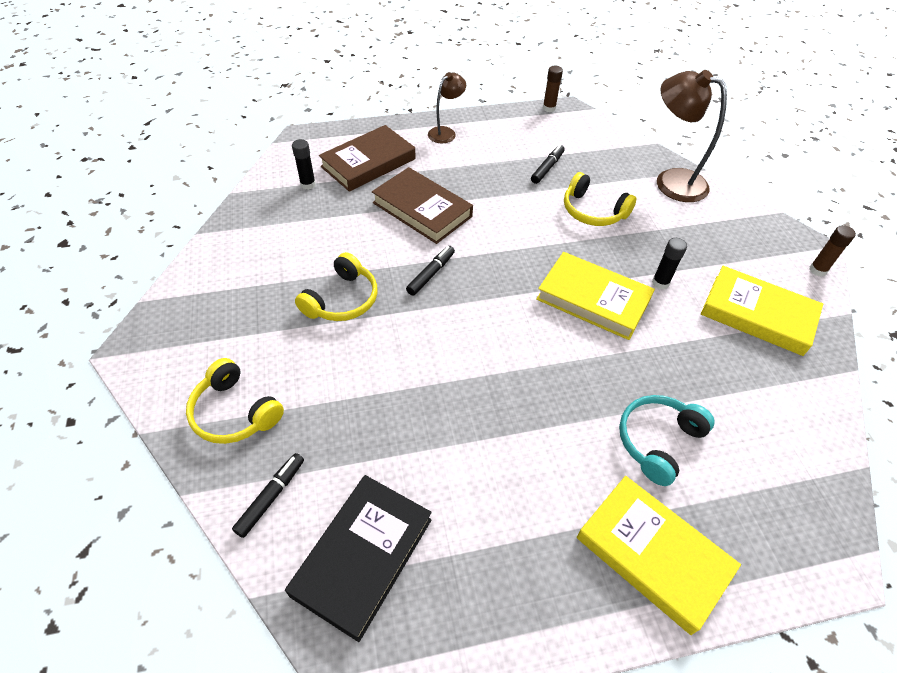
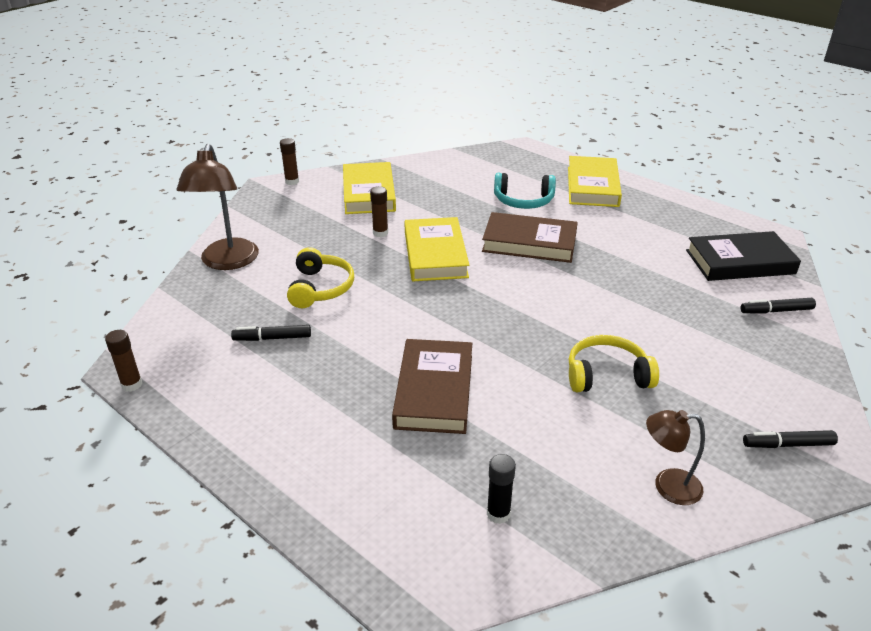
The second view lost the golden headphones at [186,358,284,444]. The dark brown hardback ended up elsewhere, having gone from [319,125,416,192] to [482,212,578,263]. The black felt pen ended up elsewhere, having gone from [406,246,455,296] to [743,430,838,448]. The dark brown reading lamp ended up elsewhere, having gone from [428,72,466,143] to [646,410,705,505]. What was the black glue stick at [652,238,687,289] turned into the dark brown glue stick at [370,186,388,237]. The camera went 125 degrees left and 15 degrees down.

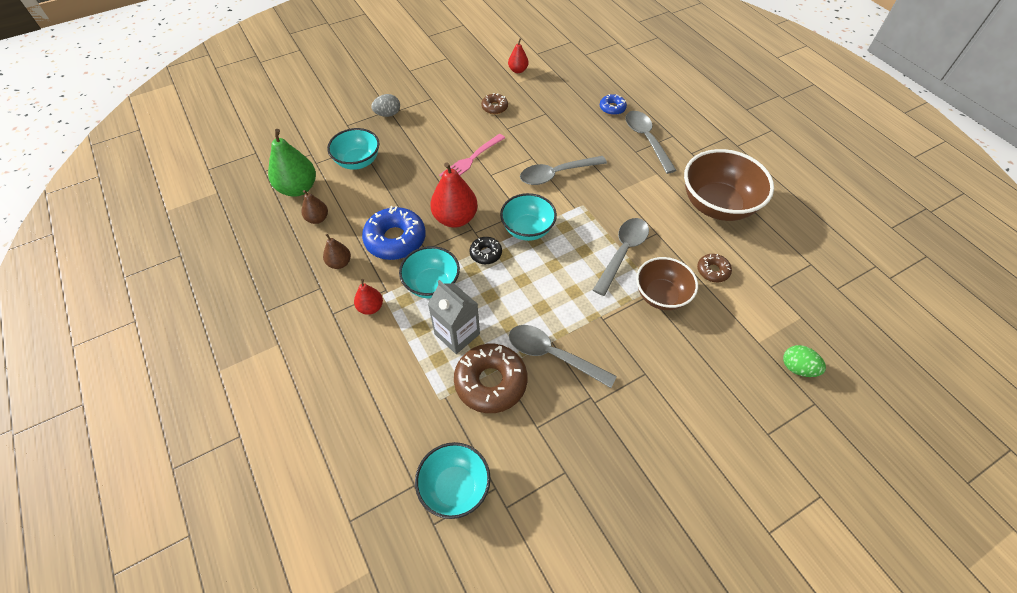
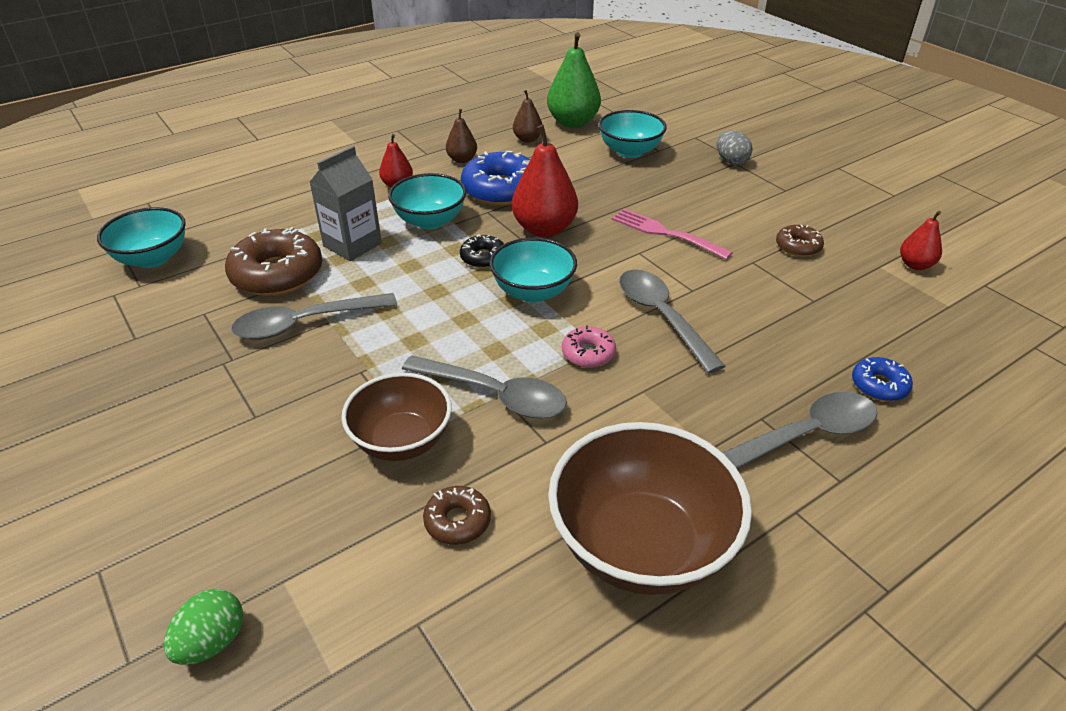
The second view gained the pink donut at [562,325,616,368]. The gray spoon at [509,325,617,388] ended up facing another way, 135 degrees counterclockwise from before. The camera went 85 degrees right and 15 degrees down.

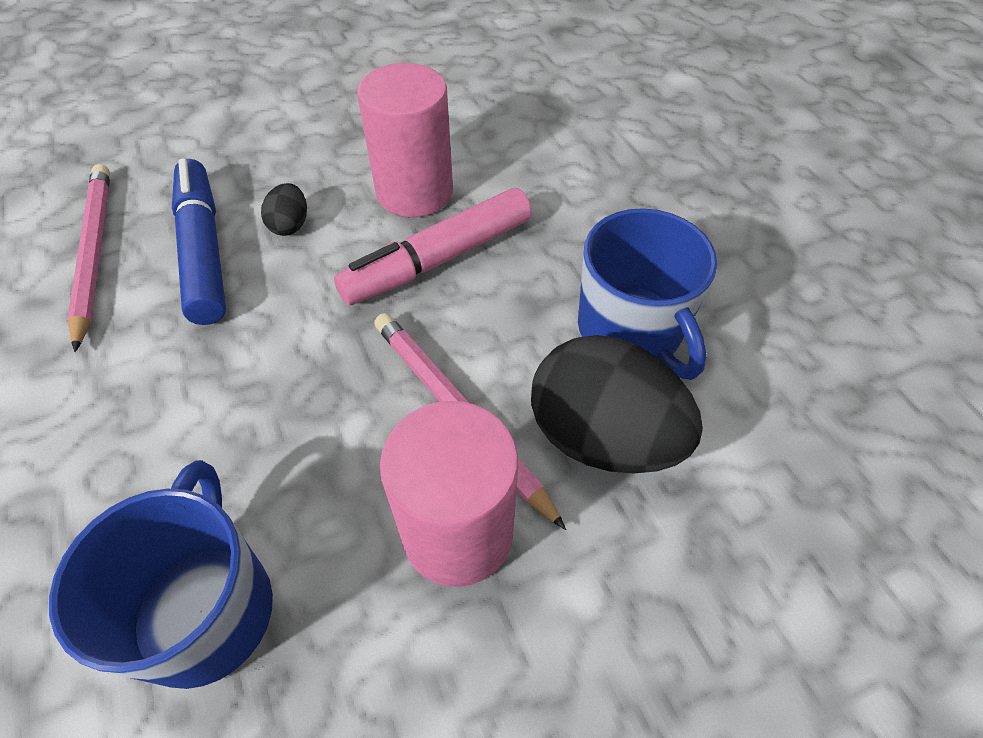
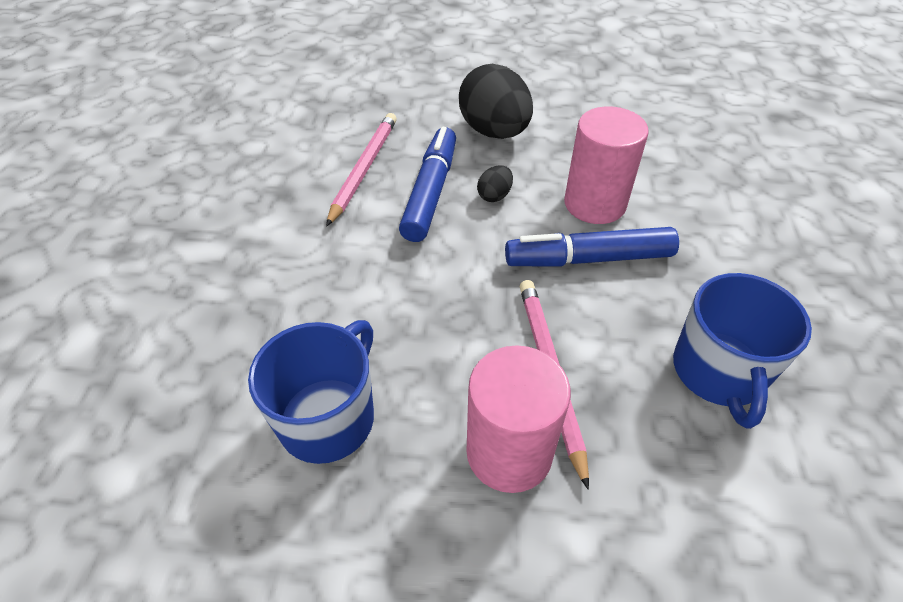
The black toy egg ended up elsewhere, having gone from [531,335,703,474] to [459,64,533,139]. What was the pink felt pen at [334,188,532,305] turned into the royal blue felt pen at [505,227,679,267]. The camera went 30 degrees right and 5 degrees down.

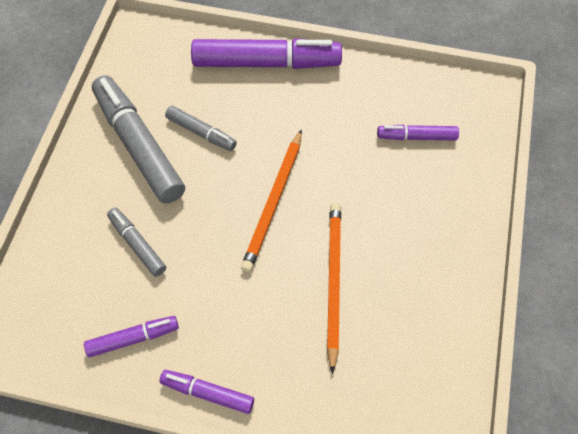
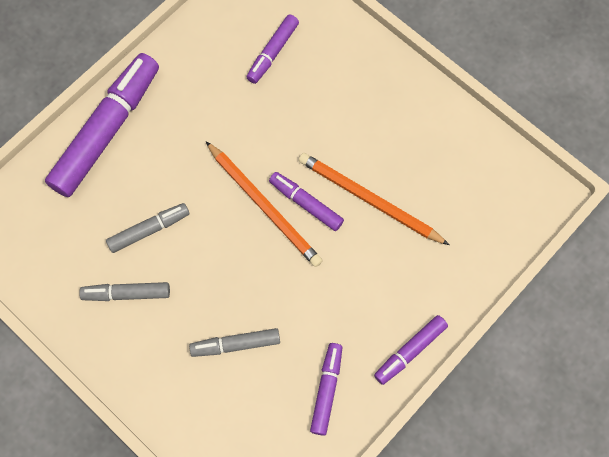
The second view gained the violet felt pen at [269,172,344,231]. The size of the gray felt pen at [92,75,185,204] changed by a factor of 0.51. The camera went 60 degrees left and 10 degrees up.

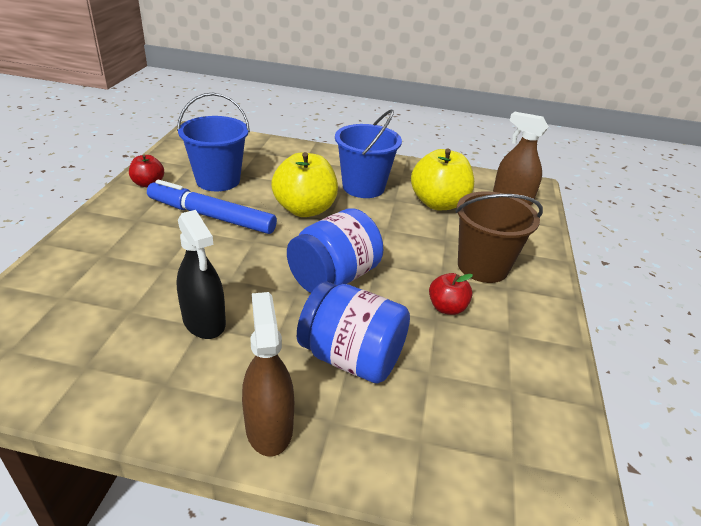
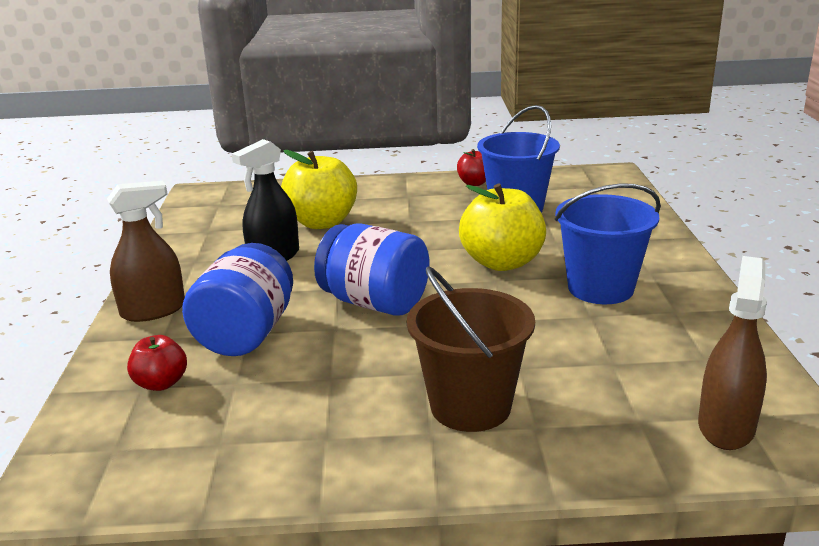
The second view lost the royal blue felt pen at [147,179,277,234]. The golden apple ended up elsewhere, having gone from [411,149,474,210] to [281,150,357,229]. The scarlet apple ended up elsewhere, having gone from [429,273,473,315] to [127,335,187,391]. The camera went 80 degrees right and 10 degrees down.

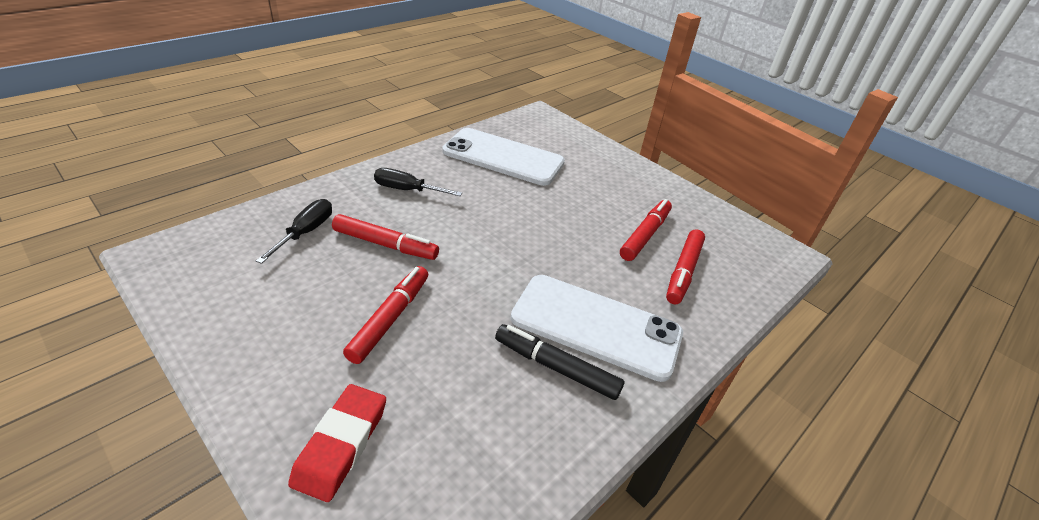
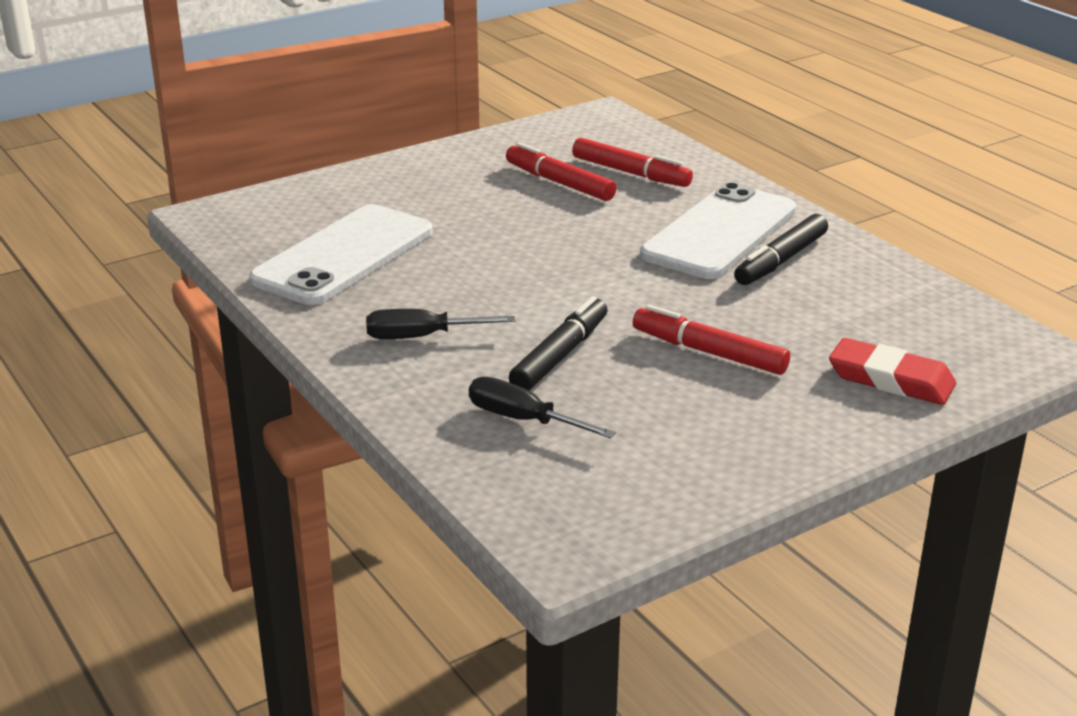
What was the scarlet felt pen at [332,214,439,260] turned into the black felt pen at [509,296,608,390]. The black flat screwdriver at [374,168,462,196] ended up facing another way, 60 degrees clockwise from before. The camera went 75 degrees left and 10 degrees down.

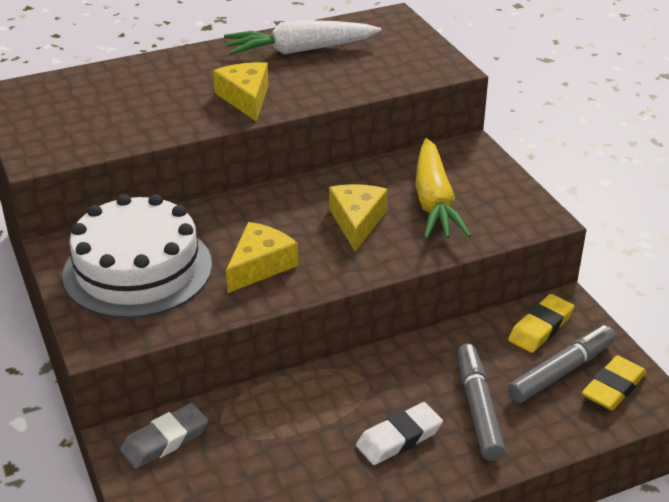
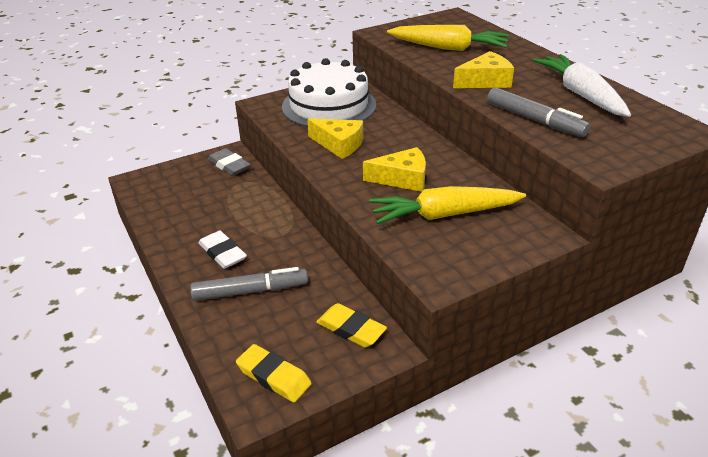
The second view gained the golden carrot at [387,25,509,51]. The gray felt pen ended up elsewhere, having gone from [508,325,616,403] to [487,87,590,137]. The camera went 85 degrees right and 0 degrees up.

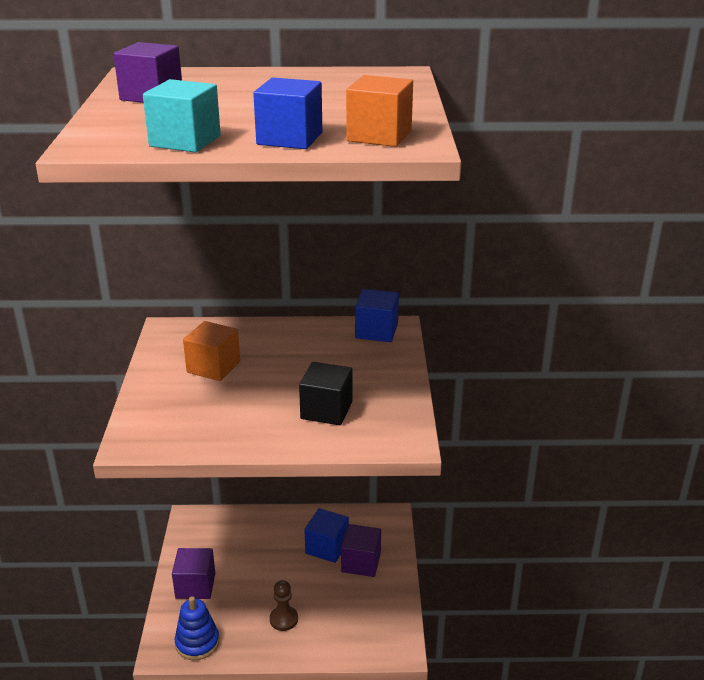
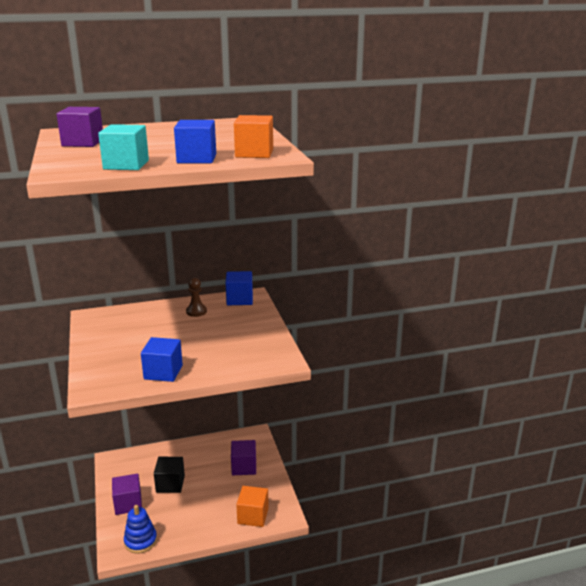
The bright orange block ended up elsewhere, having gone from [183,321,240,381] to [236,486,269,527]. The dark brown pawn ended up elsewhere, having gone from [270,580,298,631] to [186,278,207,317]. The black block ended up elsewhere, having gone from [299,362,352,425] to [154,457,185,493]. The royal blue block ended up elsewhere, having gone from [304,508,349,563] to [141,337,183,382]. The camera went 15 degrees left and 5 degrees down.

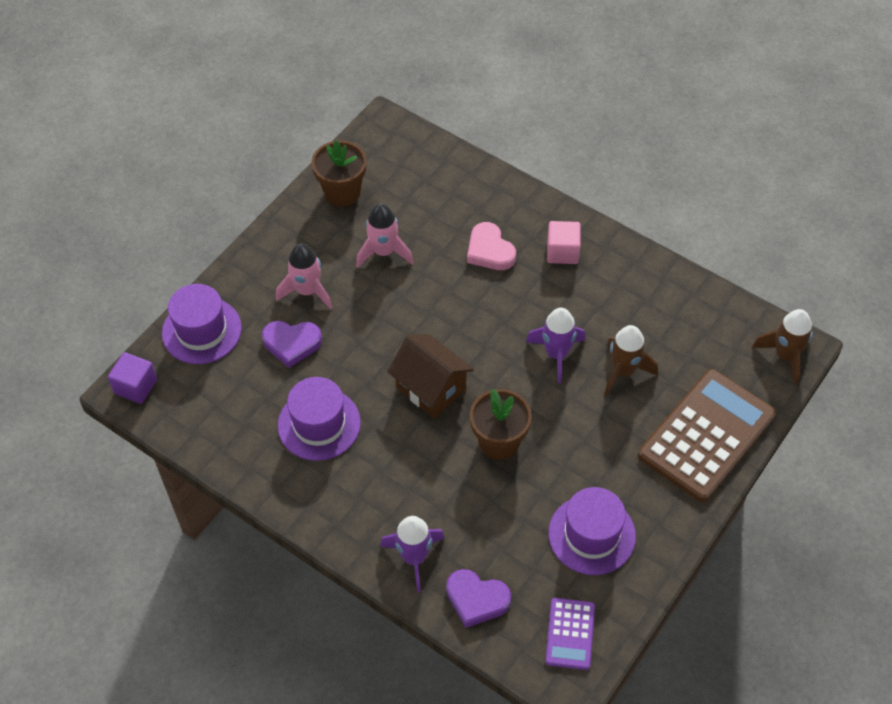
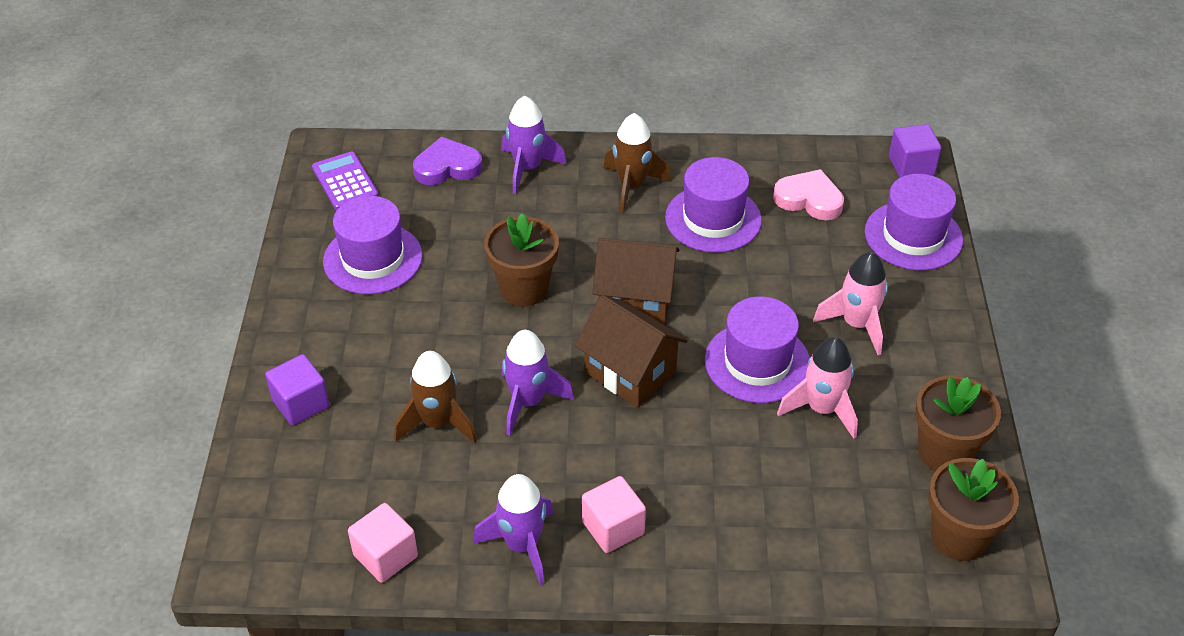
The second view lost the violet heart shape at [262,321,322,368]. The second view gained the pink block at [348,503,418,583]. The second view gained the violet rocket at [473,474,553,585]. The second view gained the dark brown cottage at [575,295,688,407]. The second view gained the violet top hat at [705,296,810,403]. The second view gained the dark brown plant pot at [928,458,1019,561]. The pink heart shape ended up elsewhere, having gone from [467,222,516,270] to [773,169,844,220]. The dark brown rocket ended up elsewhere, having gone from [752,309,813,385] to [603,113,671,213]. Where the dark brown calculator stood at [638,369,776,502], the violet block came to stand at [265,354,329,426]. The camera went 145 degrees right and 10 degrees down.

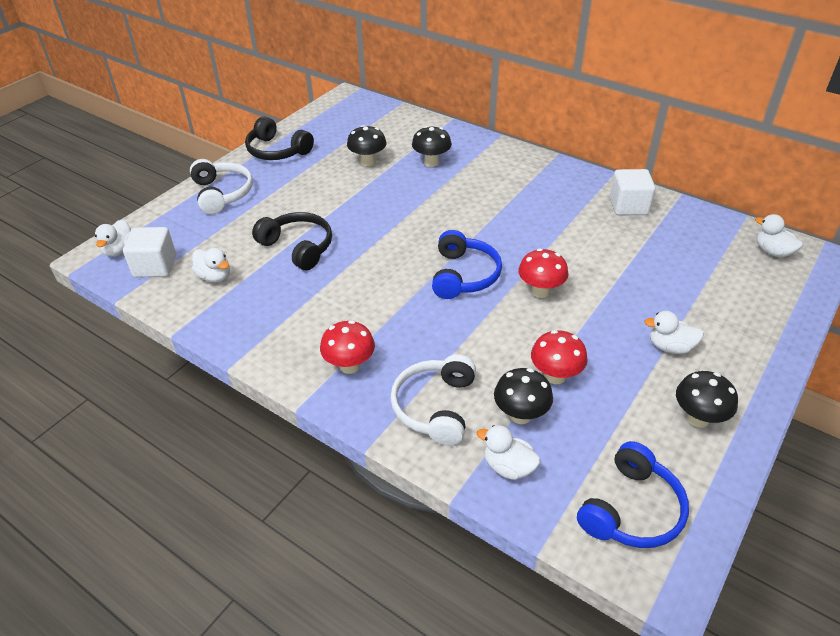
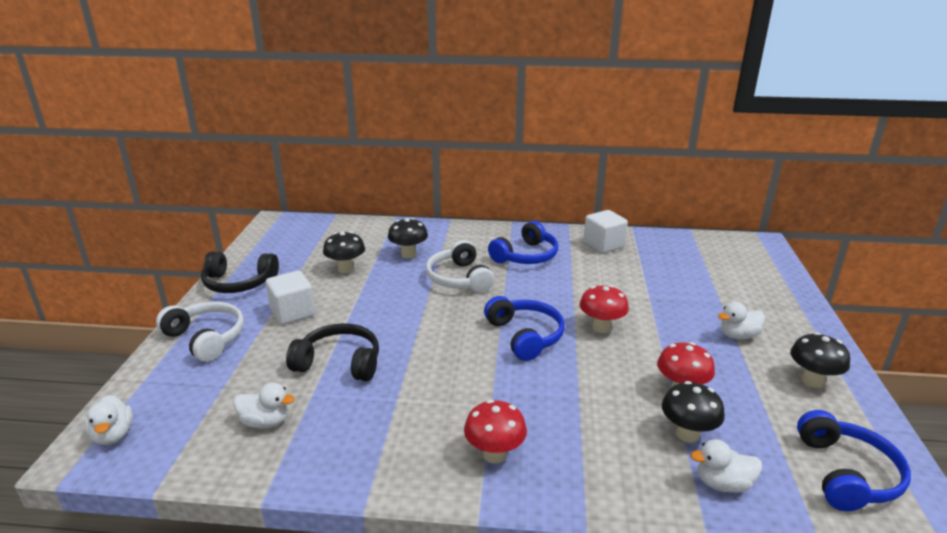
The second view lost the pure white toy duck at [755,214,803,257]. The second view gained the royal blue headphones at [488,221,558,264]. The pure white block ended up elsewhere, having gone from [123,227,176,278] to [266,271,315,325]. The pure white headphones ended up elsewhere, having gone from [391,354,476,445] to [426,240,494,293]. The camera went 30 degrees left and 15 degrees down.

